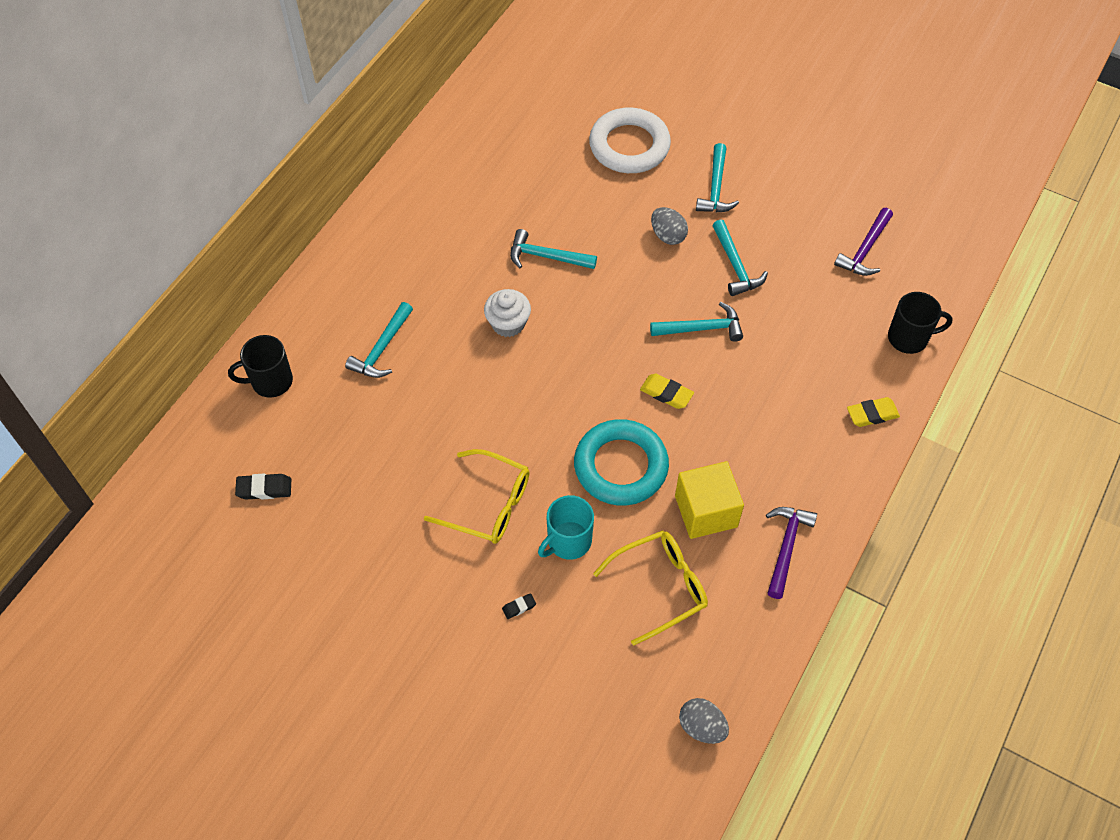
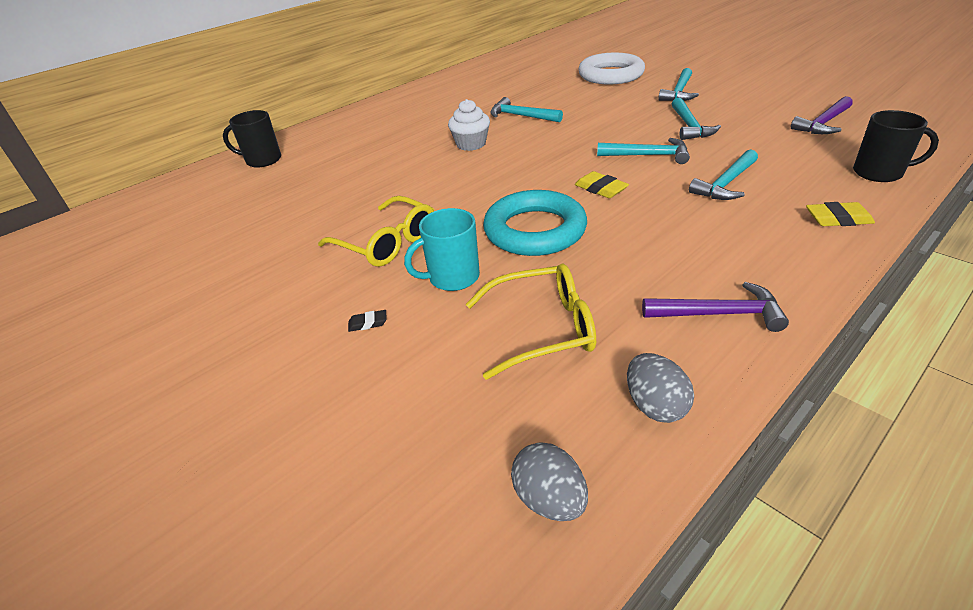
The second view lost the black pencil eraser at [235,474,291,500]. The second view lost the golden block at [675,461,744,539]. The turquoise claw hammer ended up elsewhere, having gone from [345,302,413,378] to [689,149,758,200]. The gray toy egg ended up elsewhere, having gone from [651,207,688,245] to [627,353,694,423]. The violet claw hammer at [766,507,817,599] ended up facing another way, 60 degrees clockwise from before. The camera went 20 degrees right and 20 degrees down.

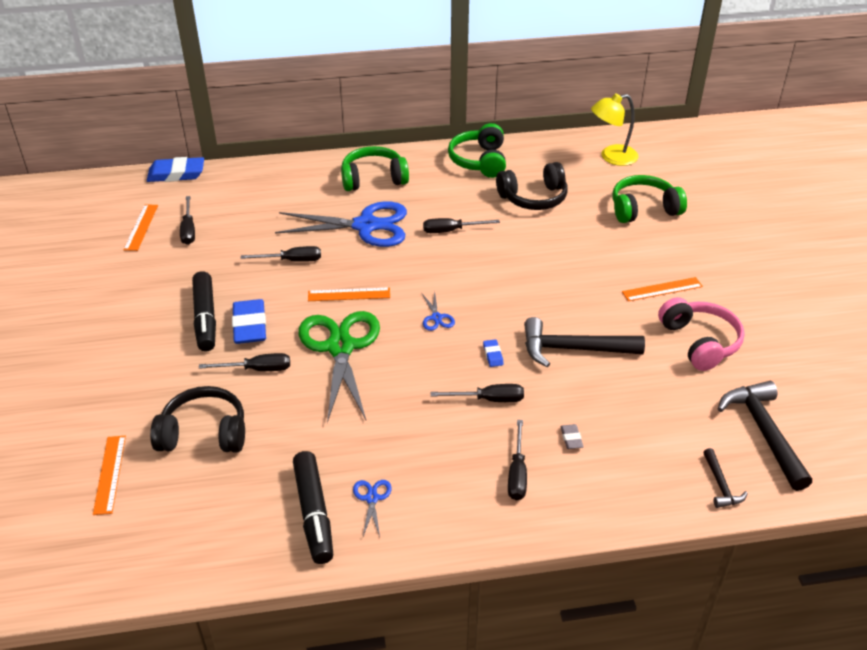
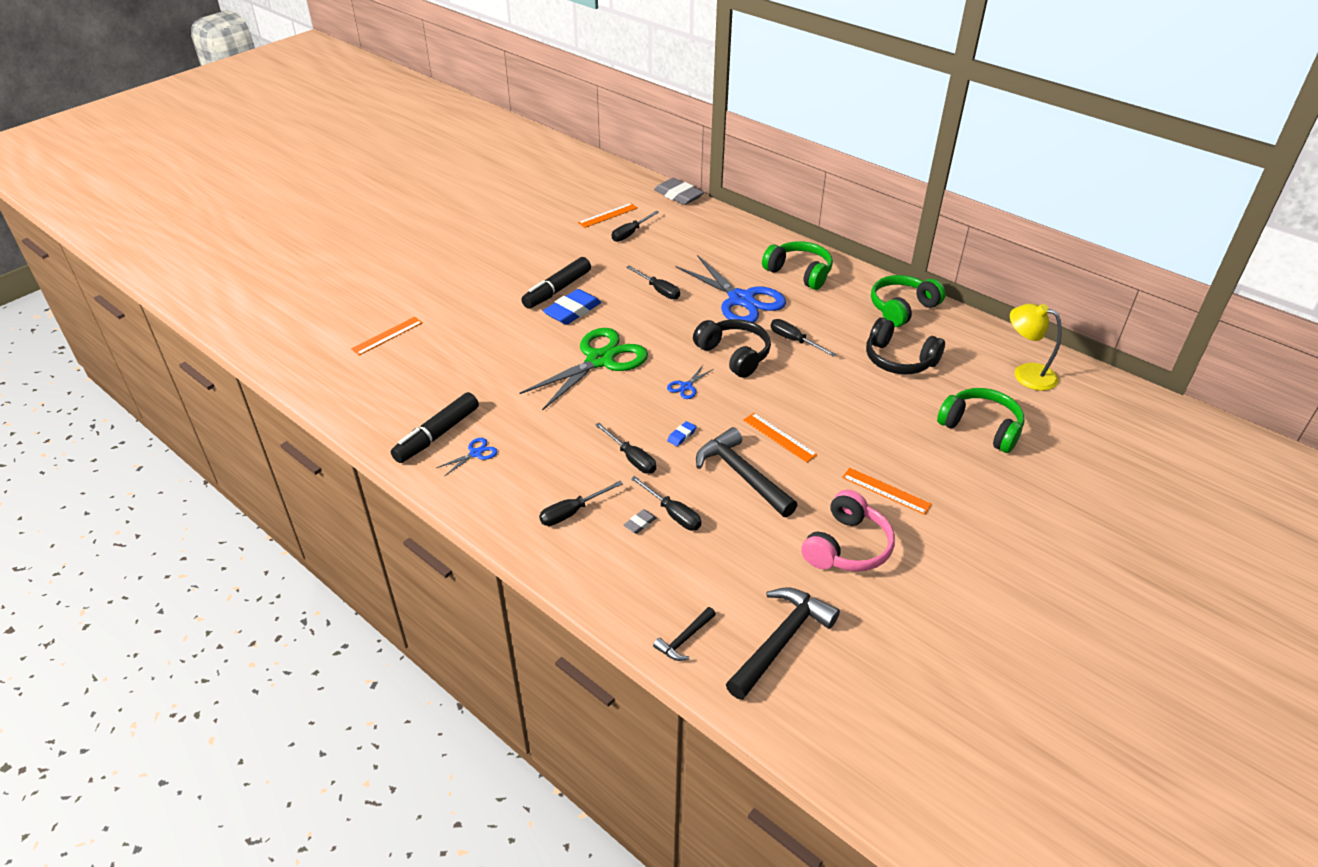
The black headphones ended up elsewhere, having gone from [150,386,245,452] to [693,319,771,378]. The black flat screwdriver ended up elsewhere, having gone from [199,353,290,371] to [631,476,701,530]. The bright orange measuring stick ended up elsewhere, having gone from [308,287,390,301] to [743,413,818,463]. What was the royal blue pencil eraser at [147,157,204,182] turned into the gray pencil eraser at [654,178,704,205]. The camera went 50 degrees right and 0 degrees up.

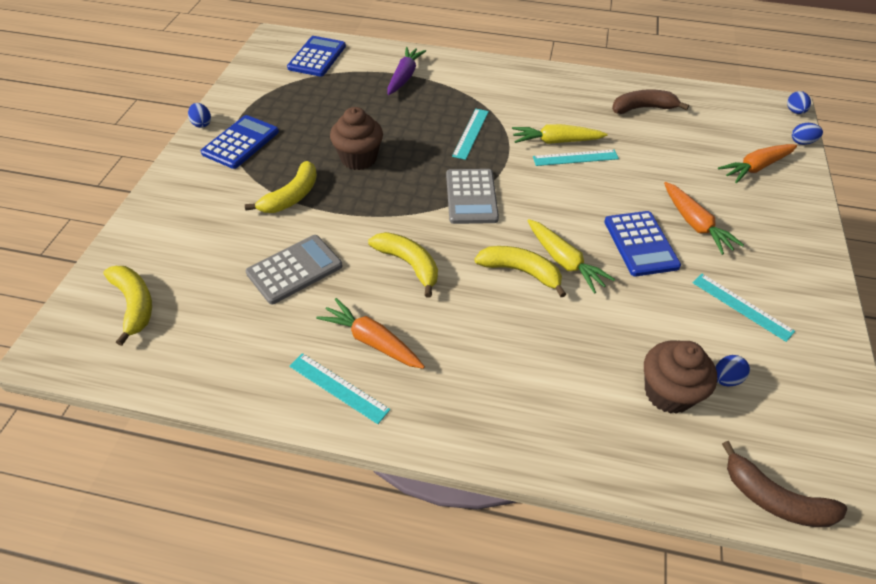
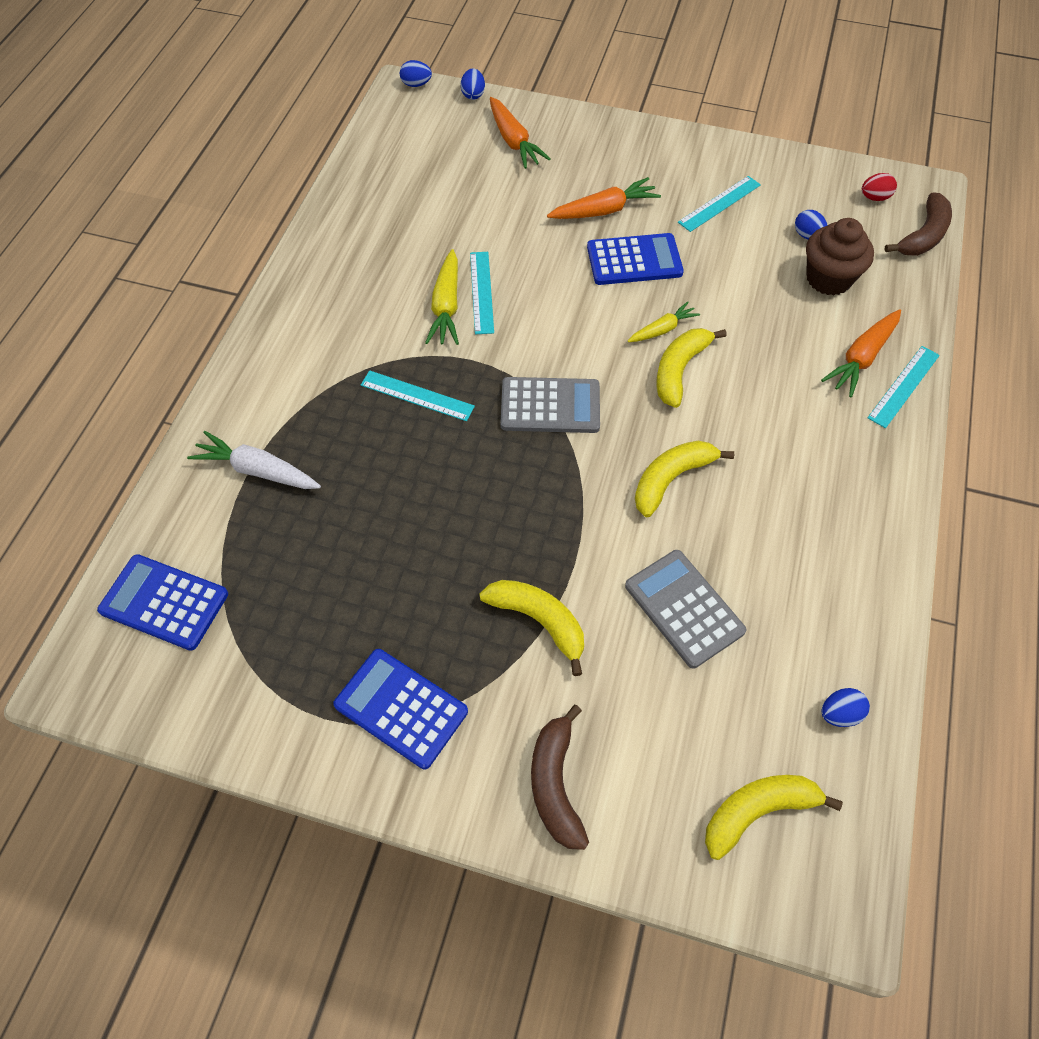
The second view lost the dark brown fairy cake at [330,107,383,170]. The second view gained the scarlet toy egg at [862,173,897,201]. The royal blue toy egg ended up elsewhere, having gone from [188,103,211,128] to [821,688,870,727]. The turquoise measuring stick ended up elsewhere, having gone from [289,353,390,424] to [868,346,940,428]. The bright orange carrot ended up elsewhere, having gone from [316,298,425,369] to [821,310,901,397]. The dark brown banana fruit ended up elsewhere, having gone from [612,89,689,114] to [531,705,589,850]. What was the violet carrot at [387,47,426,95] turned into the pure white carrot at [187,431,321,489]. The size of the golden carrot at [527,219,615,294] changed by a factor of 0.64. The camera went 85 degrees left and 10 degrees up.

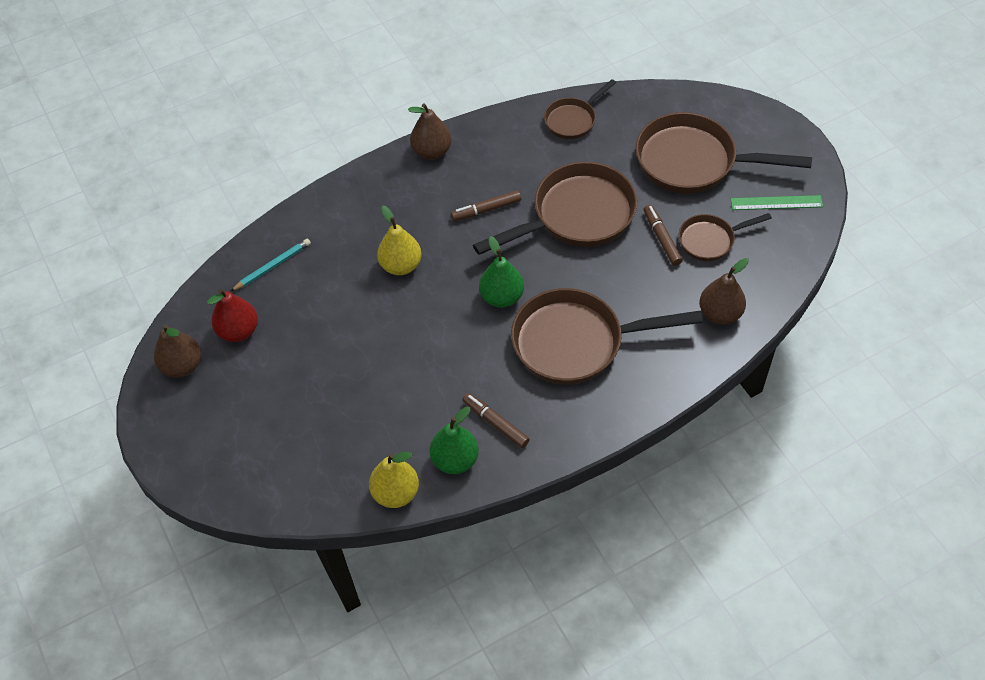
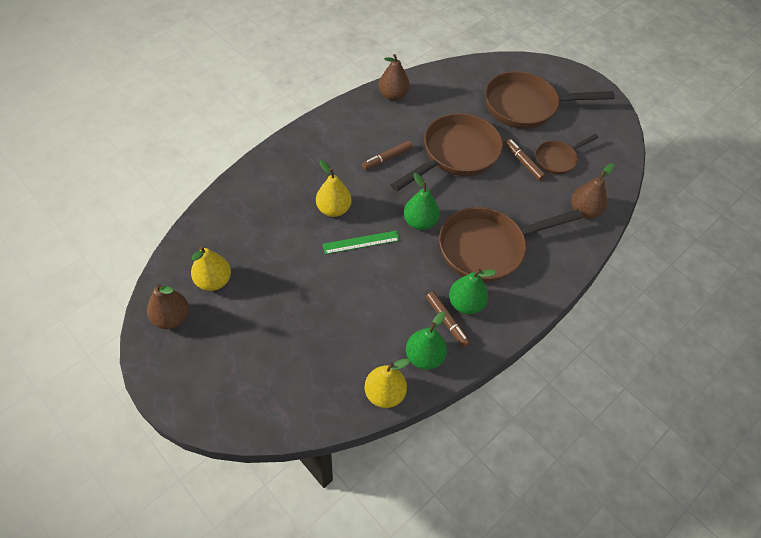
The second view lost the turquoise lead pencil at [230,239,311,292]. The second view lost the dark brown skillet at [544,79,616,139]. The second view gained the leaf-green pear fruit at [449,269,497,314]. The dark brown pear fruit ended up elsewhere, having gone from [408,103,452,160] to [379,54,410,101]. The leaf-green measuring stick ended up elsewhere, having gone from [731,195,823,210] to [323,231,400,254]. What was the scarlet pear fruit at [207,289,258,342] turned into the golden pear fruit at [191,246,231,291]. The dark brown felt pen at [462,393,530,448] ended up facing another way, 150 degrees counterclockwise from before. The camera went 20 degrees left and 0 degrees up.

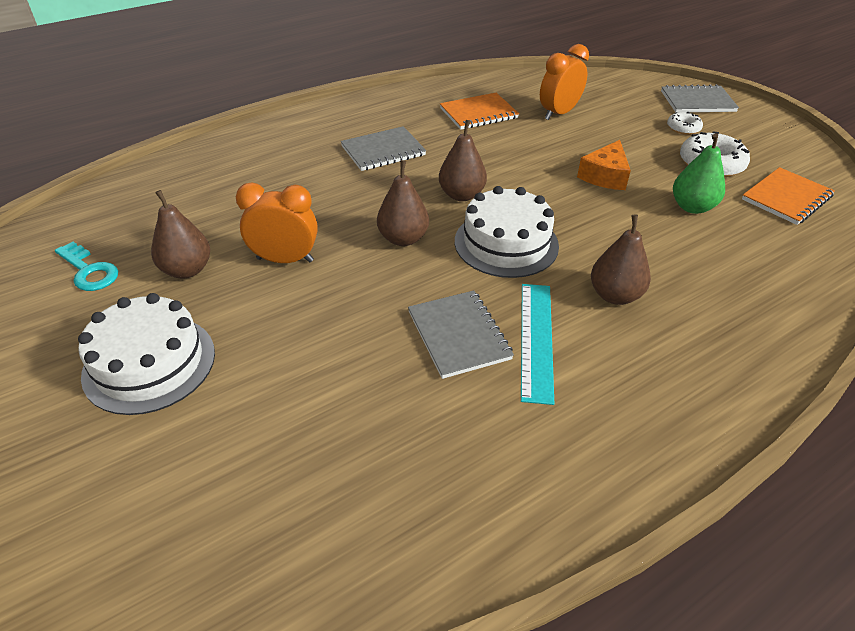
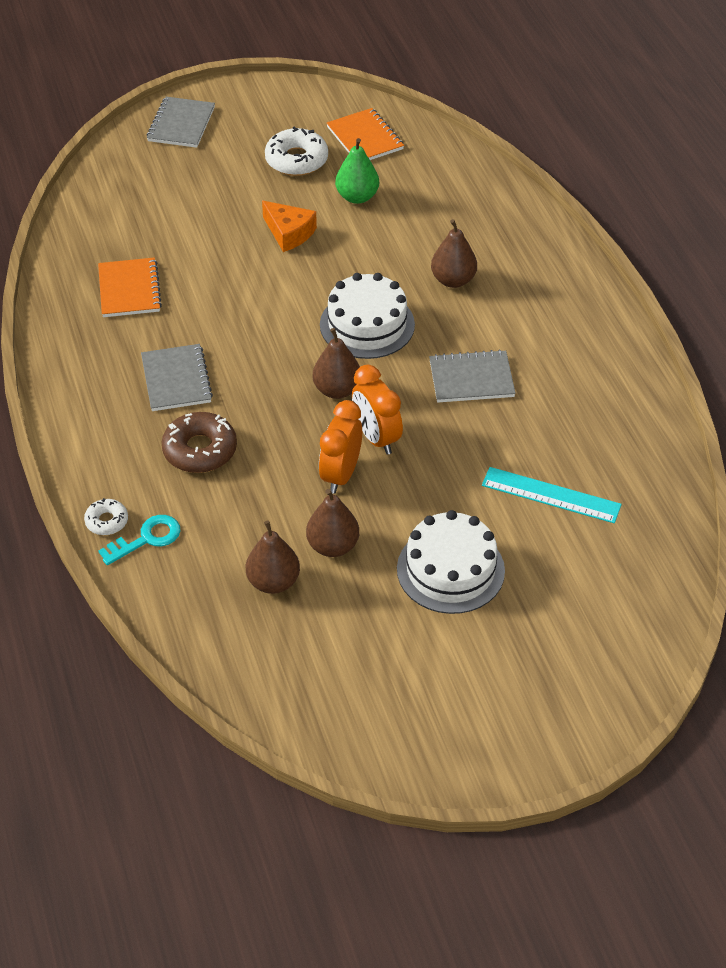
The second view gained the dark brown donut at [162,412,237,473]. The turquoise latchkey ended up elsewhere, having gone from [55,242,118,291] to [98,515,180,565]. The dark brown pear fruit ended up elsewhere, having gone from [439,120,487,201] to [246,521,300,594]. The turquoise measuring stick ended up elsewhere, having gone from [521,284,554,405] to [482,467,622,523]. The bright orange alarm clock ended up elsewhere, having gone from [540,44,589,120] to [352,365,403,455]. The pure white donut ended up elsewhere, having gone from [667,112,703,135] to [84,498,128,535]. The camera went 75 degrees left and 5 degrees up.

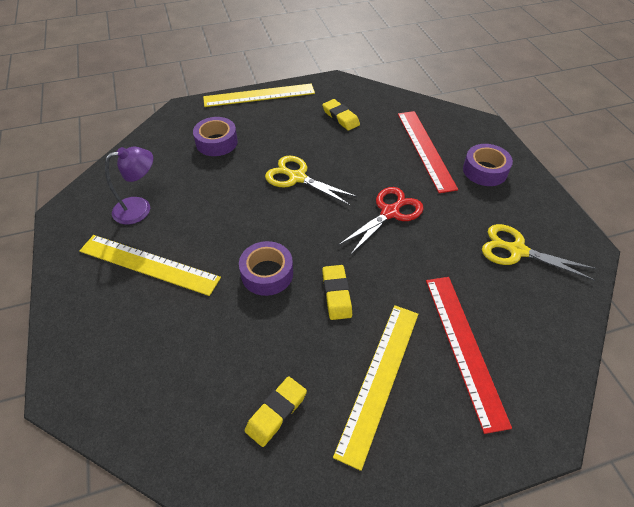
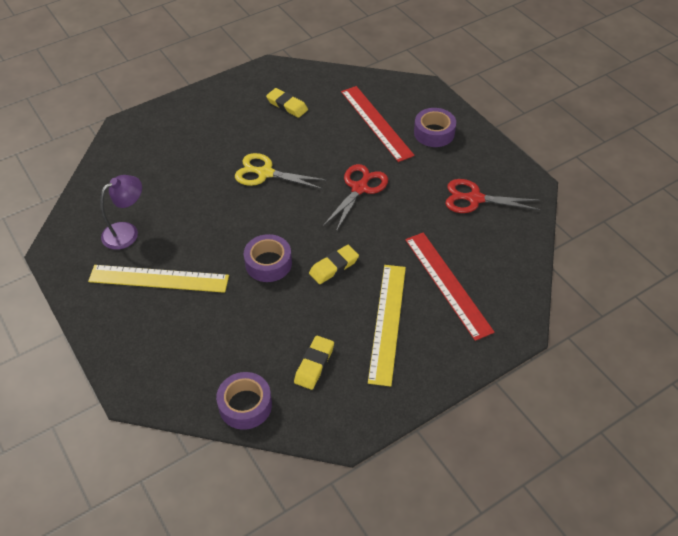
The second view lost the golden measuring stick at [203,83,315,107]. The violet roll of tape ended up elsewhere, having gone from [193,117,238,156] to [216,372,272,430]. What was the golden scissors at [482,224,596,281] turned into the scarlet scissors at [445,179,540,213]. The golden pencil eraser at [322,265,352,320] ended up facing another way, 75 degrees clockwise from before. The camera went 15 degrees left and 0 degrees up.

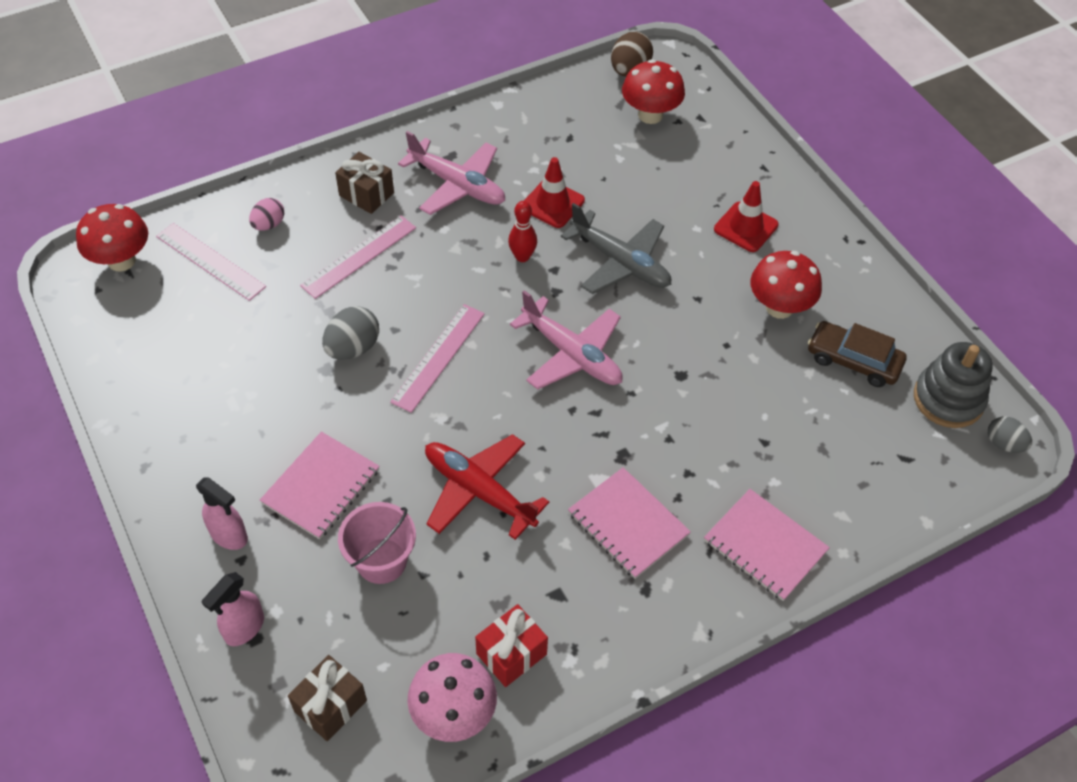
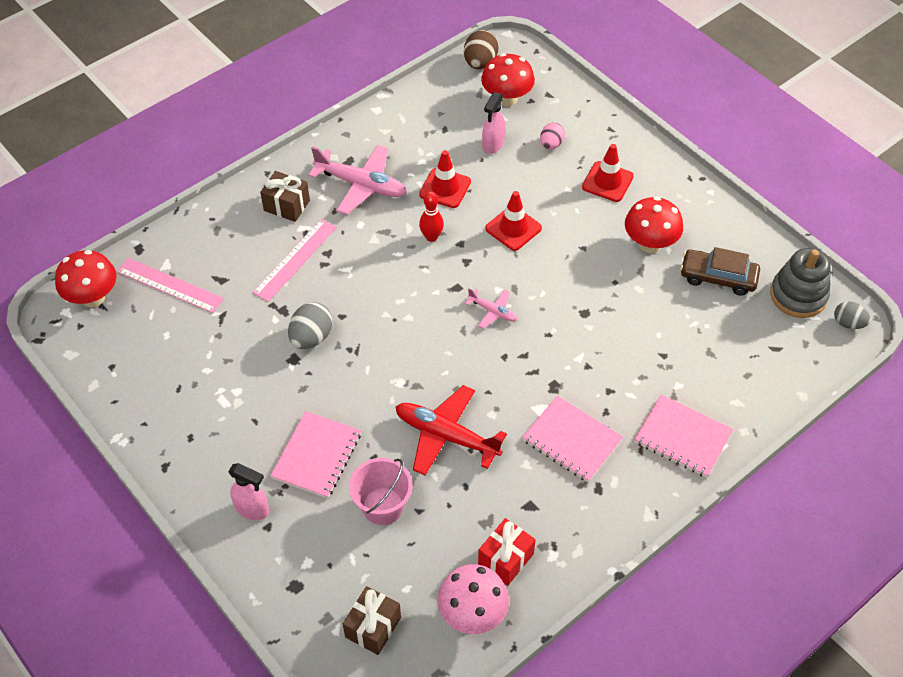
The second view lost the pink measuring stick at [390,304,485,413]. The pink sprayer ended up elsewhere, having gone from [202,572,264,646] to [482,92,505,154]. The pink toy egg ended up elsewhere, having gone from [249,198,284,231] to [540,122,565,150]. Where the gray aeroplane stood at [561,203,671,294], the scarlet traffic cone came to stand at [485,191,542,251]. The size of the pink aeroplane at [510,290,623,390] changed by a factor of 0.51. The camera went 10 degrees left and 0 degrees up.

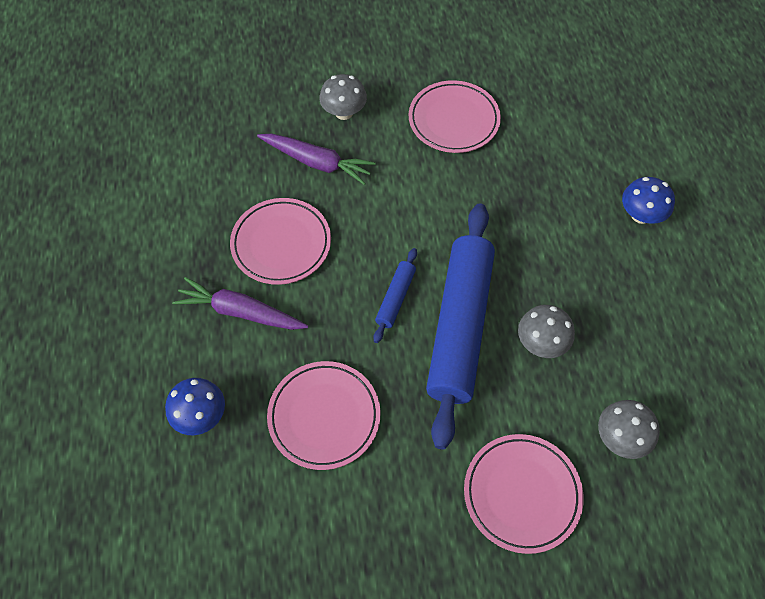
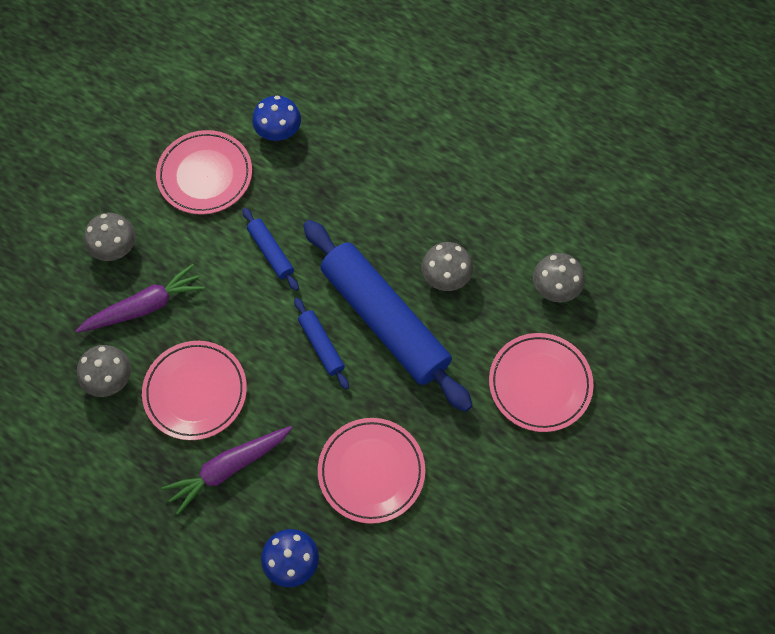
The second view gained the gray fungus at [77,345,131,397]. The second view gained the royal blue pastry roller at [243,208,299,291]. The royal blue fungus ended up elsewhere, having gone from [622,177,675,224] to [252,95,301,141]. The camera went 50 degrees left and 5 degrees up.

